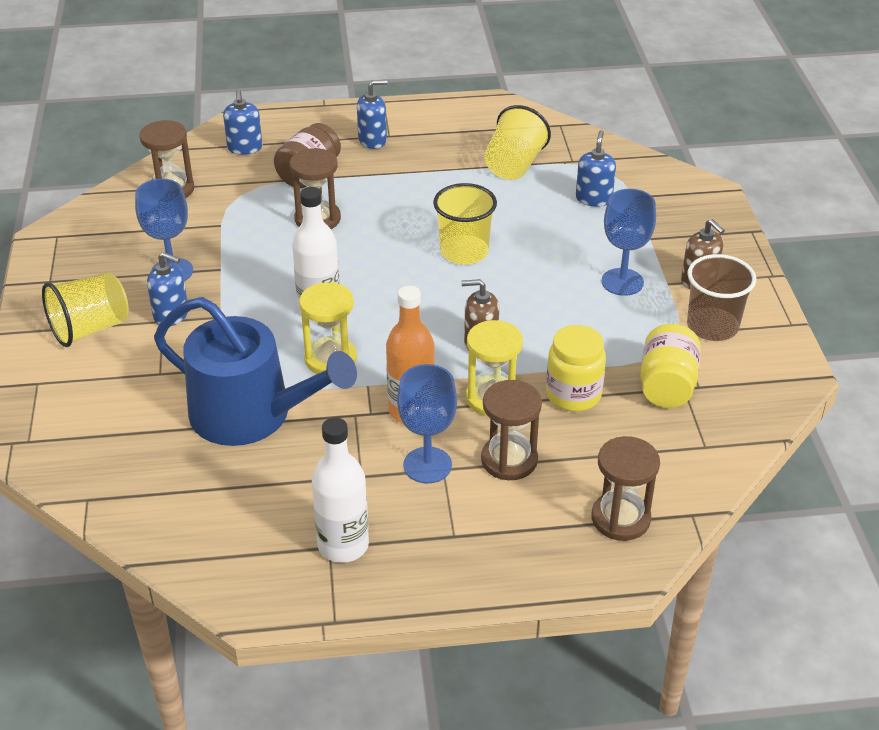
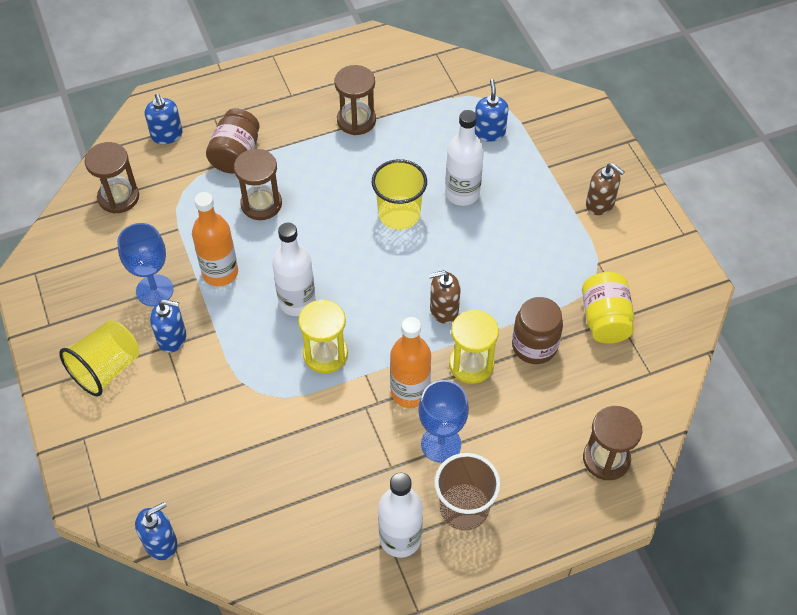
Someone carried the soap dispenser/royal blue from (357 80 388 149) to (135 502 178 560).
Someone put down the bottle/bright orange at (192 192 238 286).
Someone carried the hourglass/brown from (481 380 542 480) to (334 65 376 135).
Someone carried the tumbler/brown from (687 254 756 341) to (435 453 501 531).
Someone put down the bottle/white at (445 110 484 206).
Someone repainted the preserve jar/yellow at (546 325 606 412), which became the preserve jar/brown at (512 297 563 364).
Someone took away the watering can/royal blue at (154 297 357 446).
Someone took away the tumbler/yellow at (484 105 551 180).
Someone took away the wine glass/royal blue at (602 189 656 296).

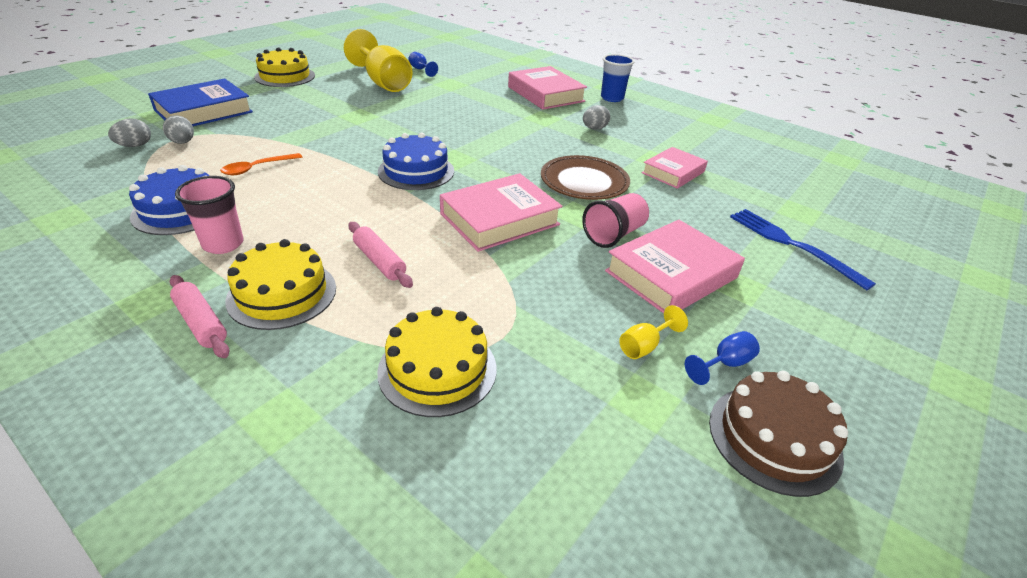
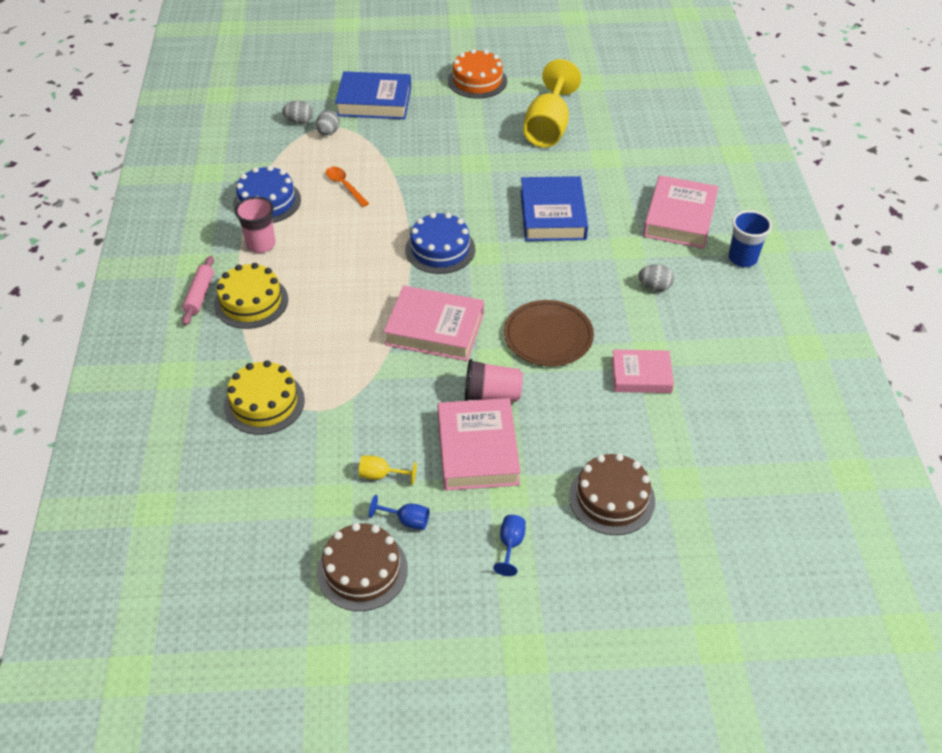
Someone rotated the tablespoon/bright orange at (220 153 302 175) by 45 degrees clockwise.
Someone rotated the hardcover/rose-pink at (605 220 745 313) by 75 degrees clockwise.
Someone repainted the gateau/yellow at (254 47 315 87), which became the gateau/bright orange at (448 49 507 99).
Someone carried the wine glass/royal blue from (409 52 438 77) to (493 515 526 576).
Someone put down the hardcover/royal blue at (521 176 588 241).
Someone swapped the fork/royal blue at (730 209 876 290) for the gateau/brown at (569 453 655 535).
Someone took away the pastry roller/rose-pink at (349 222 413 288).

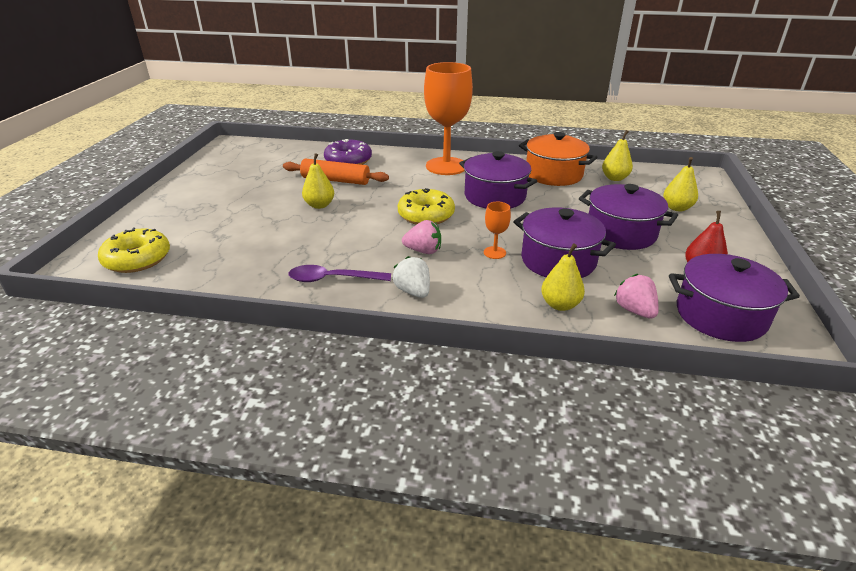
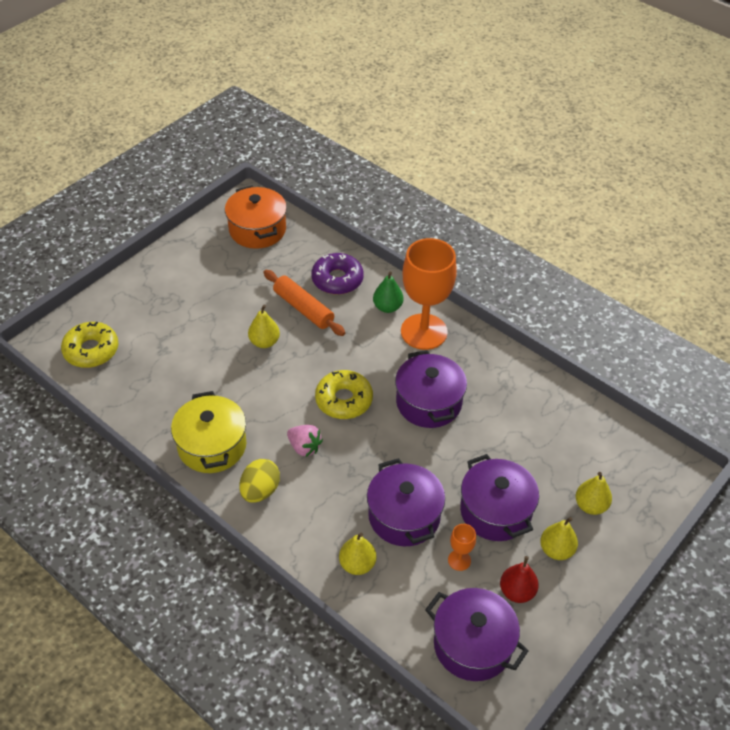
Someone swapped the tablespoon/purple at (289 265 391 282) for the cooking pot/yellow at (171 391 246 473).
Someone carried the cooking pot/bright orange from (519 132 598 186) to (225 186 287 249).
Someone swapped the toy strawberry/white at (392 256 430 298) for the egg/yellow at (240 459 280 503).
Someone put down the pear fruit/emerald at (373 272 404 313).
Someone carried the wine glass/bright orange from (484 202 511 259) to (448 524 476 571).
Someone carried the pear fruit/yellow from (602 130 633 181) to (540 517 578 560).
Someone took away the toy strawberry/rose-pink at (614 274 659 319).

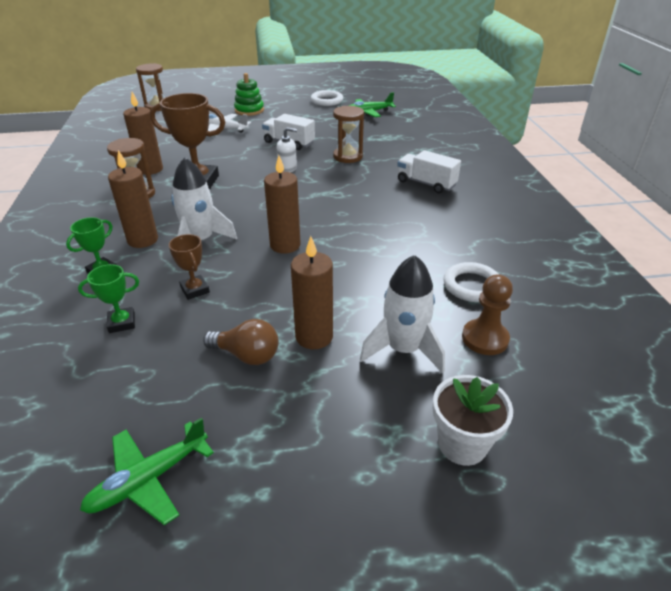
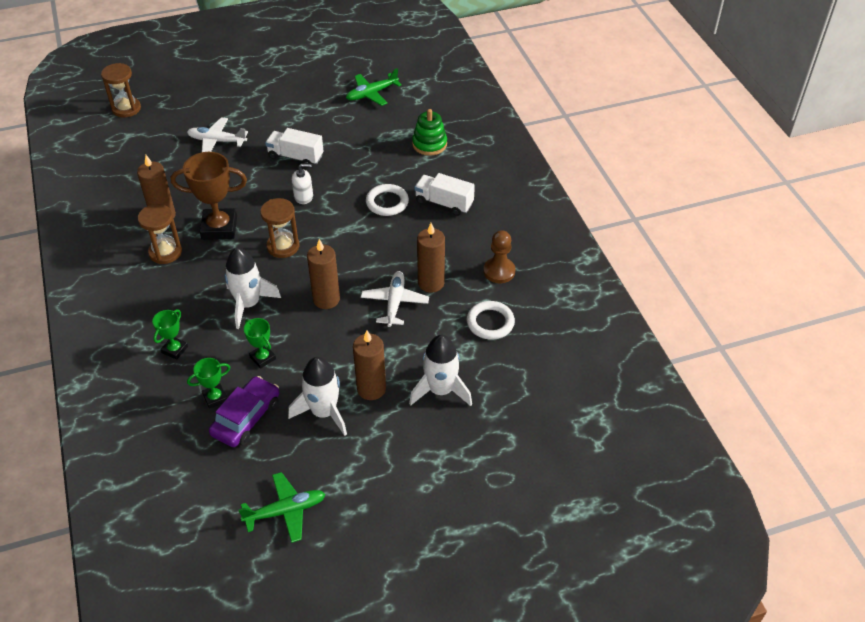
Someone put down the car/purple at (209 376 280 447).
Someone rotated the aeroplane/emerald at (80 418 214 525) by 150 degrees counterclockwise.
Someone repainted the award cup/brown at (169 234 210 300), which became the award cup/emerald at (244 318 276 369).
Someone carried the hourglass/brown from (333 106 364 163) to (260 198 299 258).
Someone swapped the bulb/brown at (203 319 279 365) for the rocket/white at (288 357 347 436).
Someone put down the aeroplane/white at (361 271 429 327).
Someone carried the torus/white from (311 90 343 106) to (366 184 409 216).
Someone carried the ring stacker/emerald from (234 73 264 116) to (412 109 447 156).
Someone carried the candle/brown from (108 150 158 248) to (417 223 445 293).
Someone carried the pawn/brown from (462 274 513 355) to (483 230 516 283).
Someone took away the plant pot/white at (433 375 513 466).

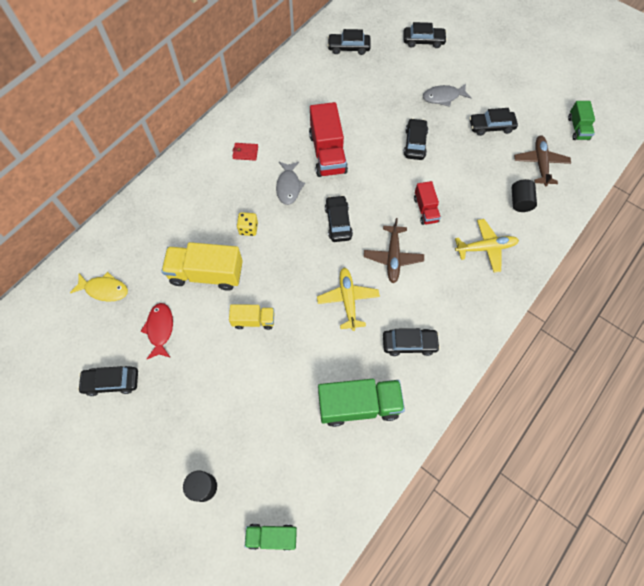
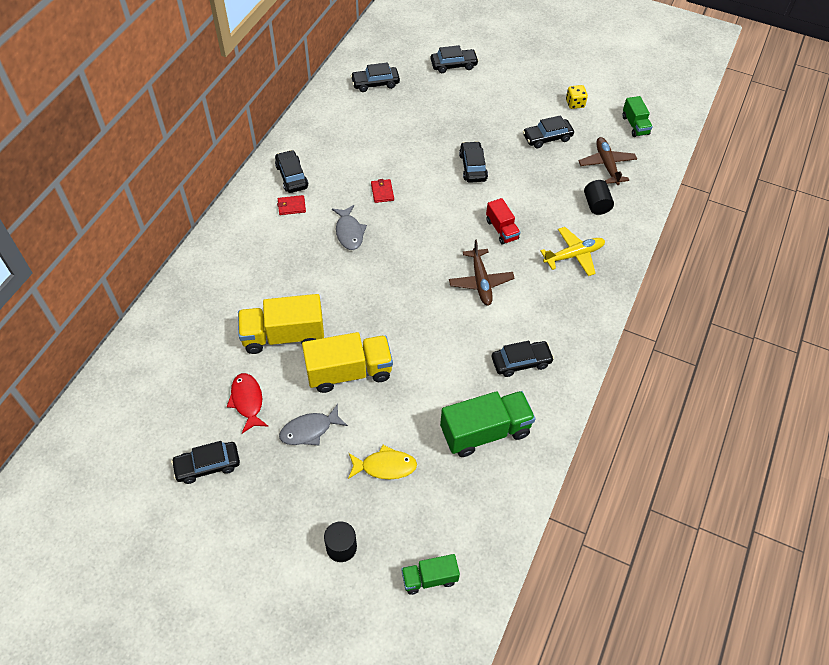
Someone carried the car/jet-black from (325 195 353 242) to (275 150 308 193).
Someone carried the fish/grey from (423 83 471 107) to (279 404 348 446).
Someone scaled the toy truck/yellow at (229 304 274 330) by 1.77.
Someone carried the fish/yellow from (70 272 128 302) to (348 445 417 479).
Someone swapped the toy truck/scarlet at (309 102 348 177) for the wallet/scarlet at (371 179 394 203).
Someone carried the game die/yellow from (237 212 258 236) to (566 85 588 109).
Someone took away the aeroplane/yellow at (317 268 380 331).

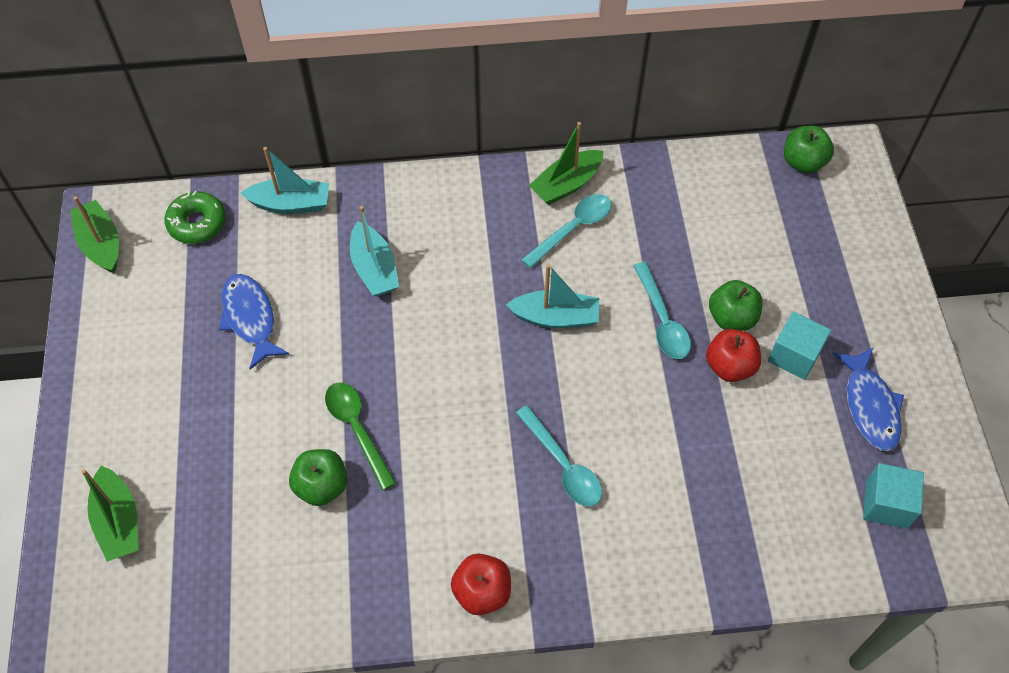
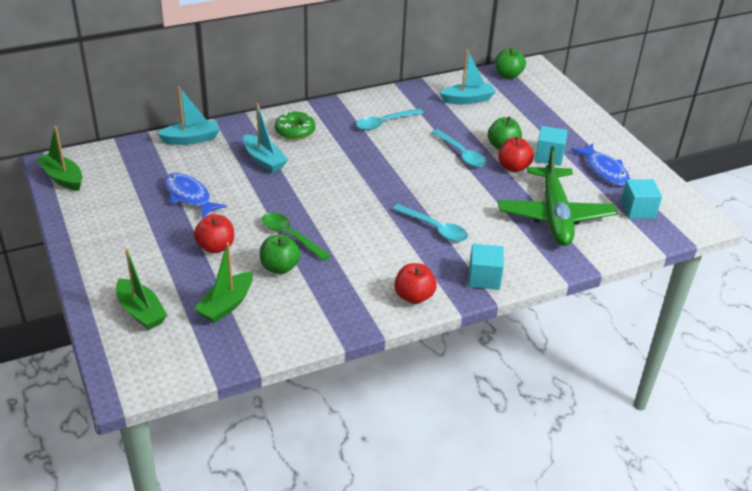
Someone put down the toy apple/scarlet at (194 214 234 253).
Someone carried the sailboat/emerald from (529 122 604 205) to (194 242 253 323).
Someone carried the donut/emerald from (164 191 226 244) to (275 111 316 140).
Someone rotated the tablespoon/aqua at (521 194 611 268) by 150 degrees counterclockwise.
Someone carried the sailboat/aqua from (506 264 599 328) to (440 50 496 104).
Someone put down the cube/aqua at (468 244 504 290).
Someone put down the aeroplane/emerald at (498 146 617 246).

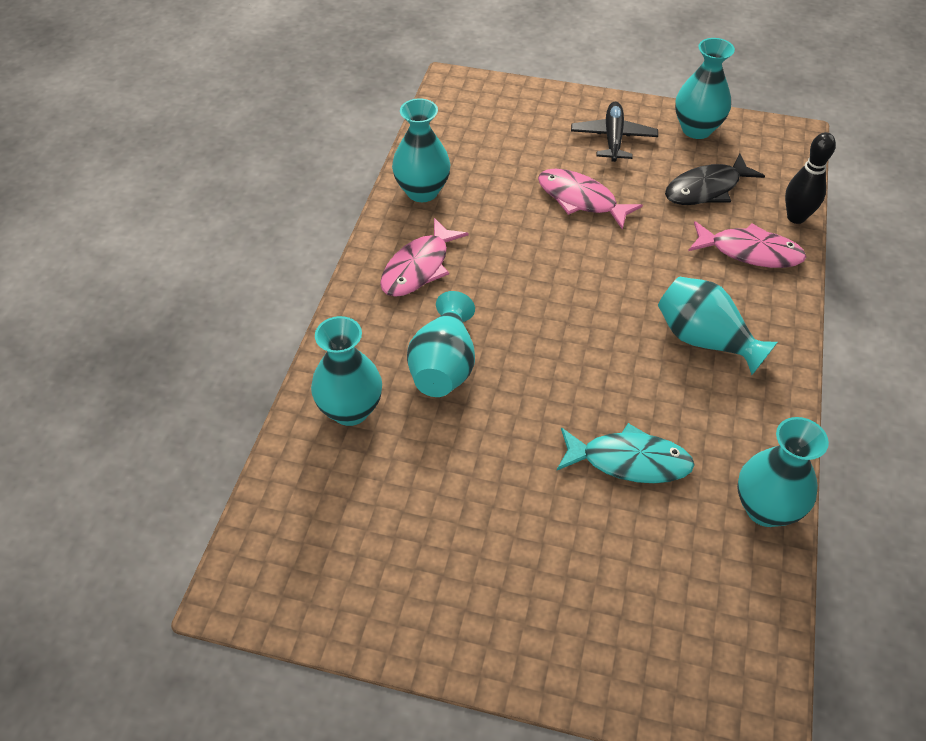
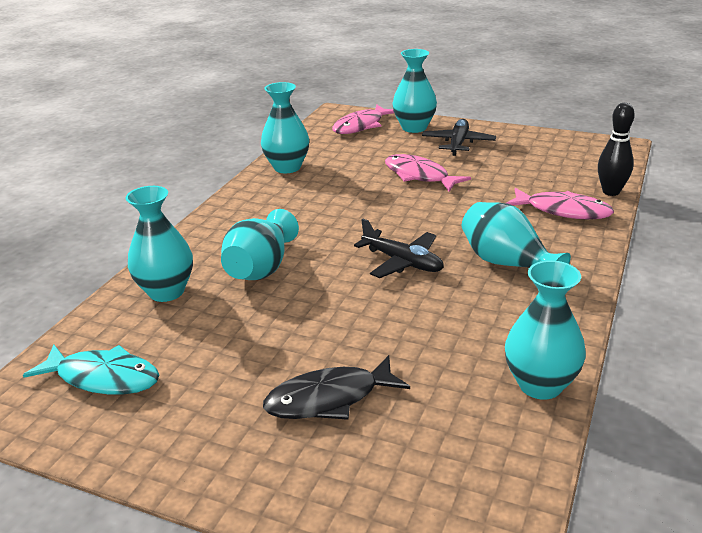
Someone carried the fish/aqua from (557 423 695 483) to (23 344 159 394).
Someone carried the fish/jet-black from (665 154 765 205) to (263 355 410 420).
Someone carried the fish/rose-pink from (380 218 469 297) to (332 105 394 134).
Someone put down the aeroplane/jet-black at (354 219 444 278).
Someone carried the flower vase/aqua from (675 38 735 139) to (392 49 437 133).

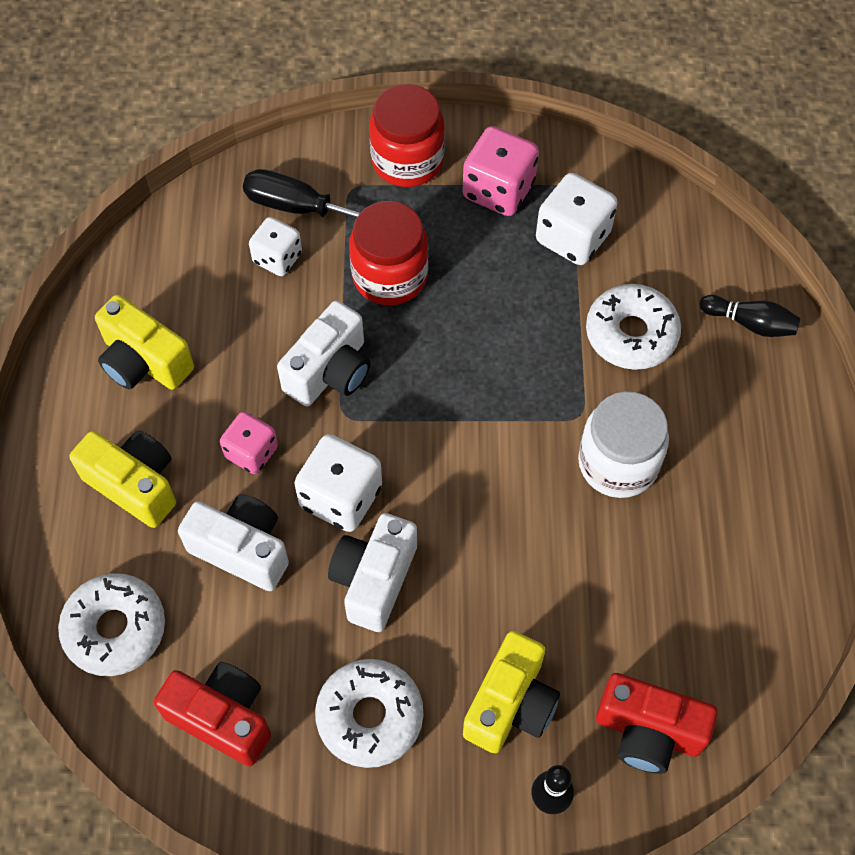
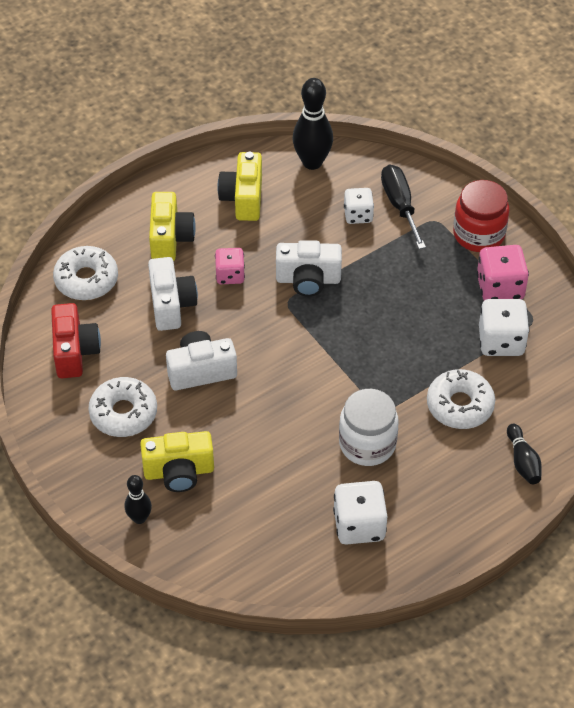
Someone put down the skittle/jet-black at (293 78 333 170).
Someone carried the game die/white from (294 434 382 532) to (333 481 387 545).
Someone took away the preserve jar/scarlet at (349 201 429 305).
Someone took away the camera/scarlet at (596 673 718 774).

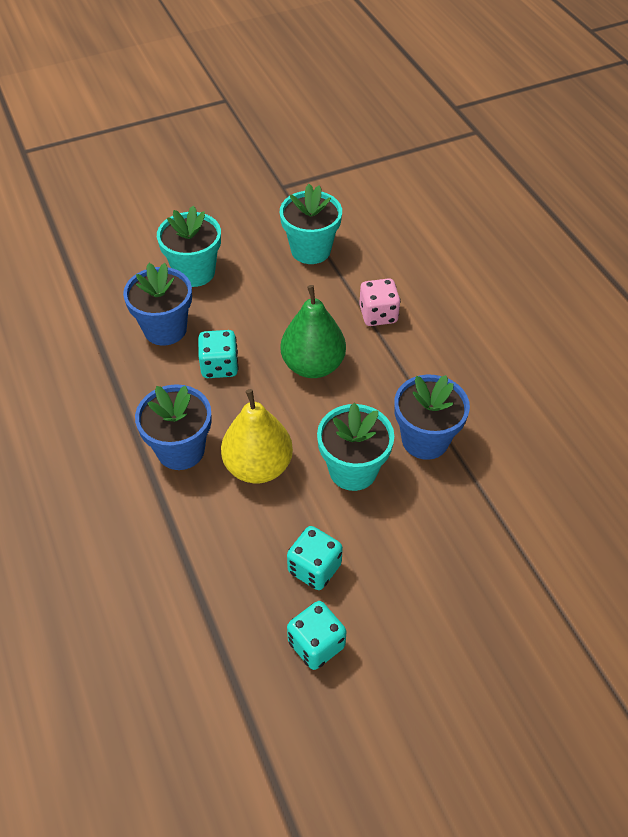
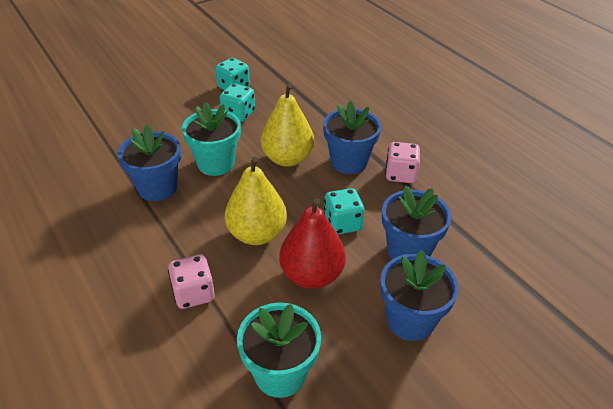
Someone repainted the pear fruit/emerald at (281 285 346 378), which became the pear fruit/yellow at (225 156 287 245).
Someone put down the pear fruit/scarlet at (279 198 346 289).
Someone repainted the plant pot/aqua at (157 206 221 287), which became the plant pot/royal blue at (380 250 459 341).
Someone put down the game die/rose-pink at (385 142 420 183).

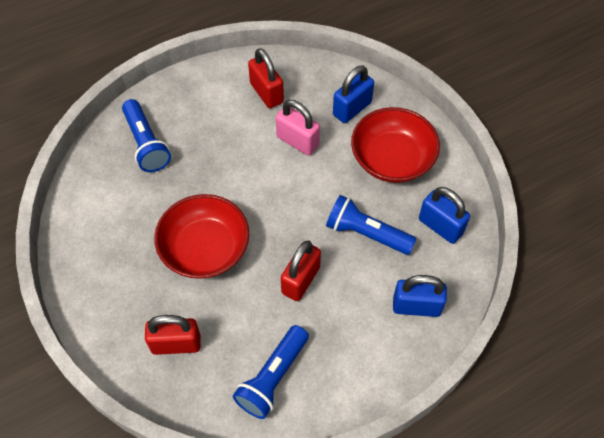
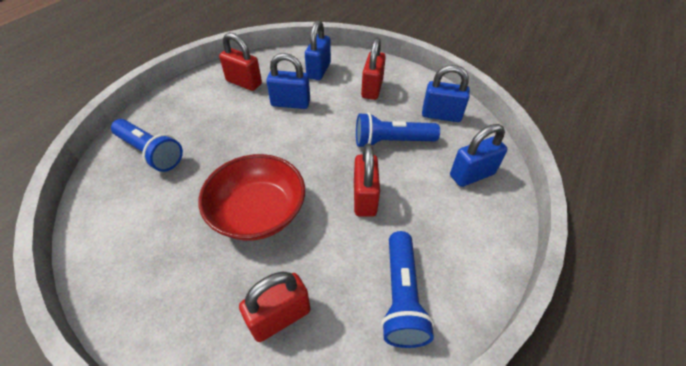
Someone repainted the lock/rose-pink at (276 100 320 156), which became the lock/royal blue at (266 53 310 109).
Someone swapped the serving bowl/scarlet at (351 107 440 183) for the lock/scarlet at (361 37 386 100).

